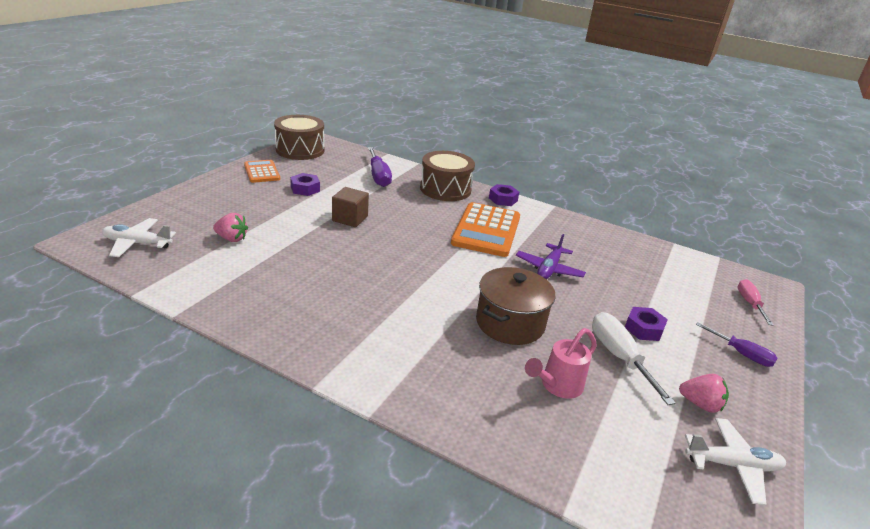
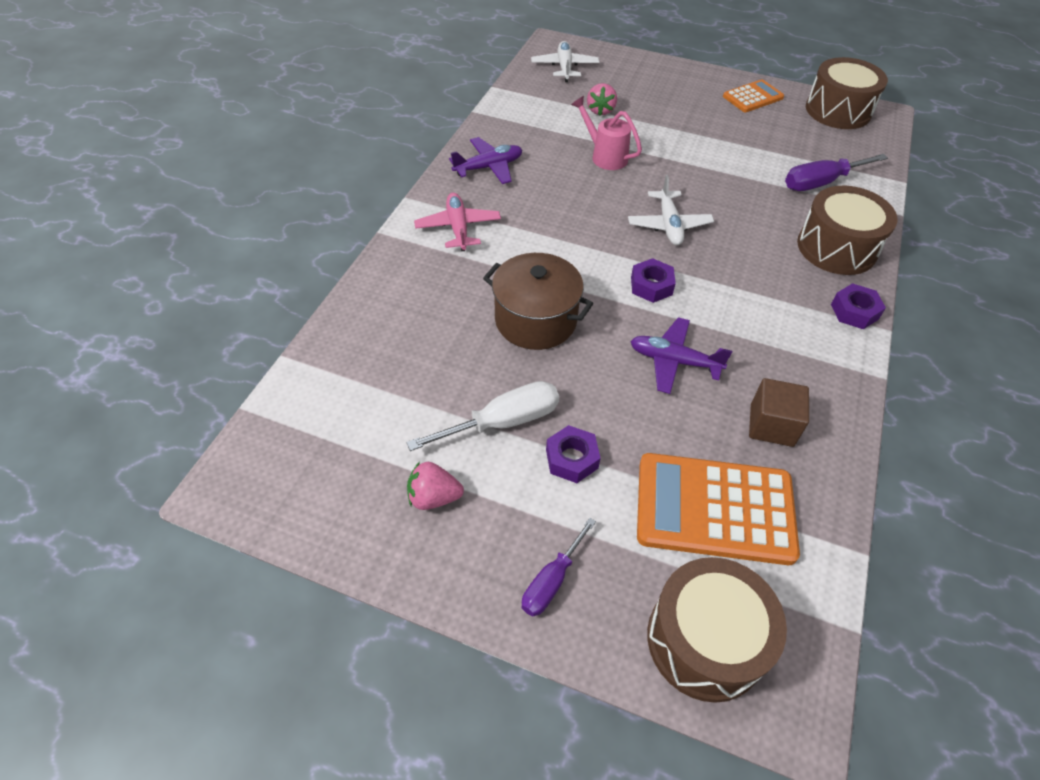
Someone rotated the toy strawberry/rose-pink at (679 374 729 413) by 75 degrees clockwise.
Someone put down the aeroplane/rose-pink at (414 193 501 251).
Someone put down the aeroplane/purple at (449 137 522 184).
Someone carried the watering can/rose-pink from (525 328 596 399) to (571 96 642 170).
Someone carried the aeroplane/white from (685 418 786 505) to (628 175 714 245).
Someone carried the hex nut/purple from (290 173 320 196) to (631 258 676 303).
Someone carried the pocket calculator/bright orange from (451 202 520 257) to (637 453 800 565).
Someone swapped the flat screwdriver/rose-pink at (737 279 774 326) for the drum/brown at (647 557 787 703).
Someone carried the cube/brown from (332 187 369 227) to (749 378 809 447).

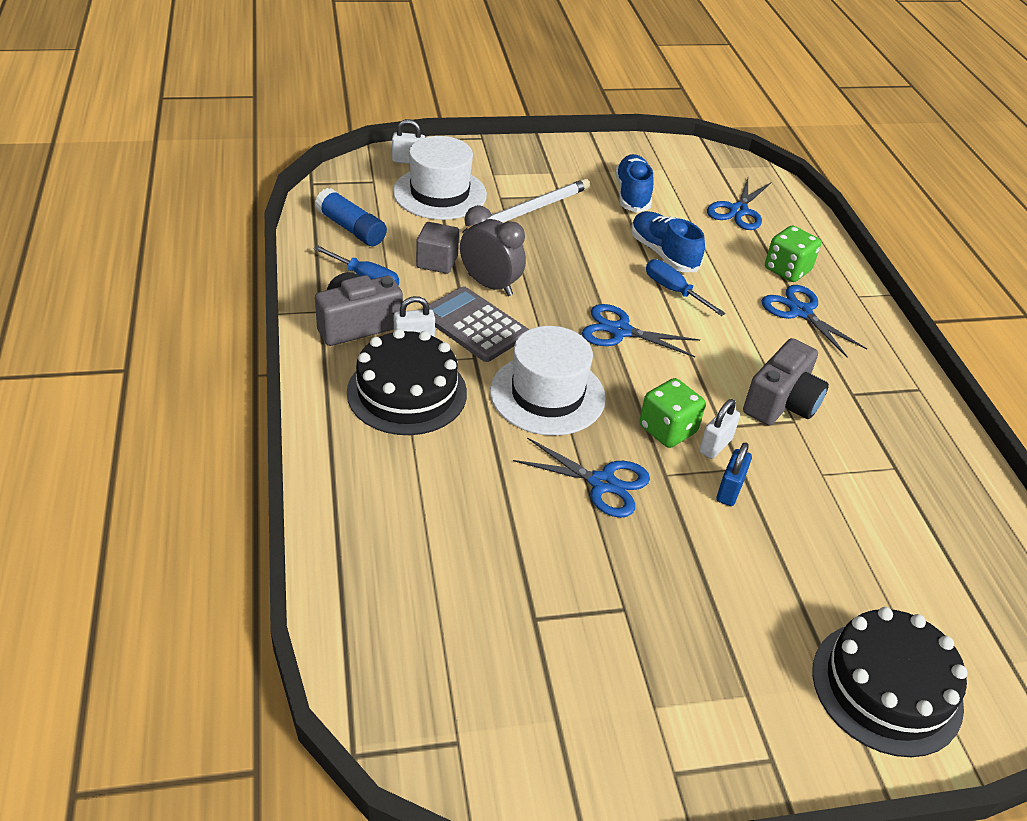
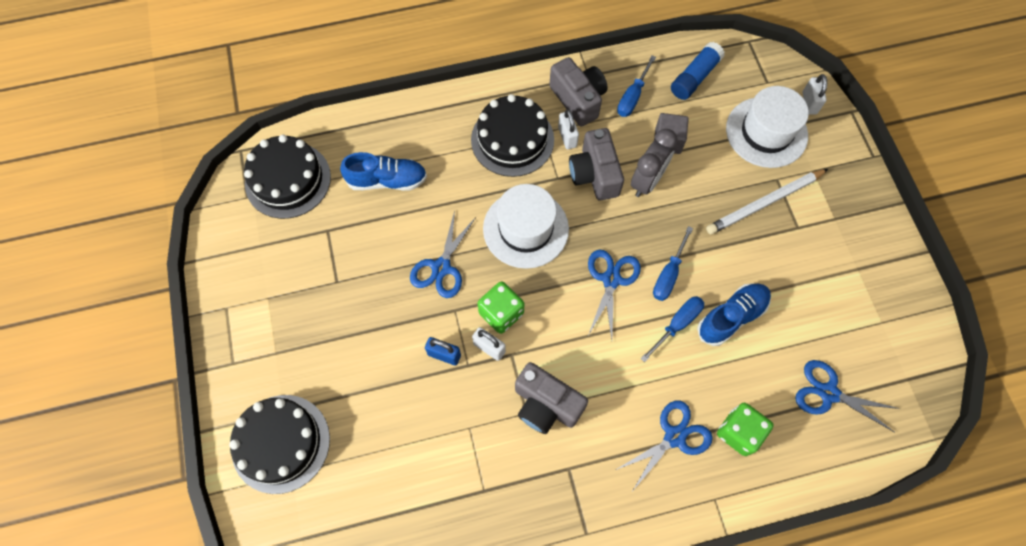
Someone put down the gateau/jet-black at (244 134 331 219).
Someone carried the lace-up shoe/royal blue from (615 154 654 213) to (340 152 427 191).
Someone swapped the pocket calculator/grey at (421 286 529 362) for the camera/grey at (569 128 624 200).
Someone put down the flat screwdriver/royal blue at (653 226 693 301).
Someone rotated the pencil/white at (462 179 590 233) by 105 degrees clockwise.

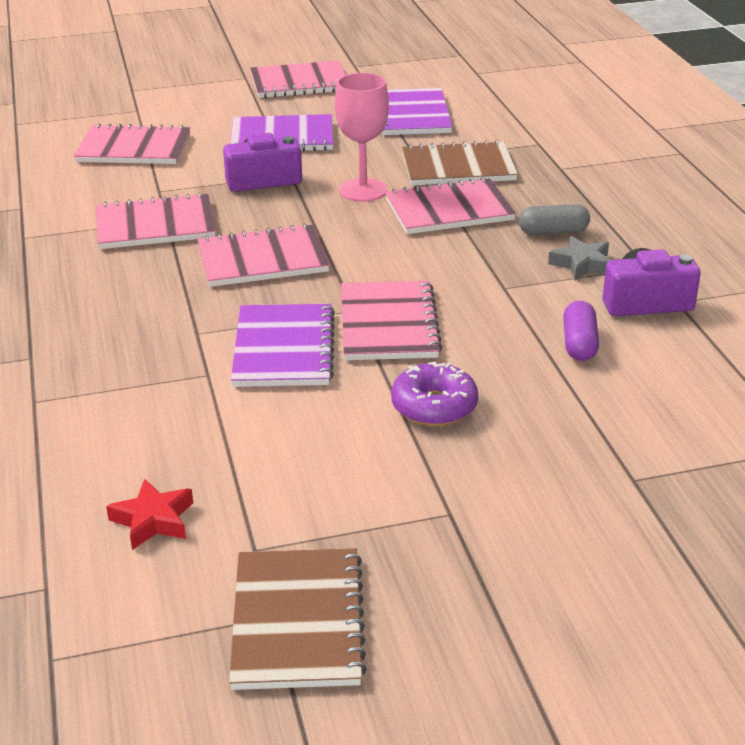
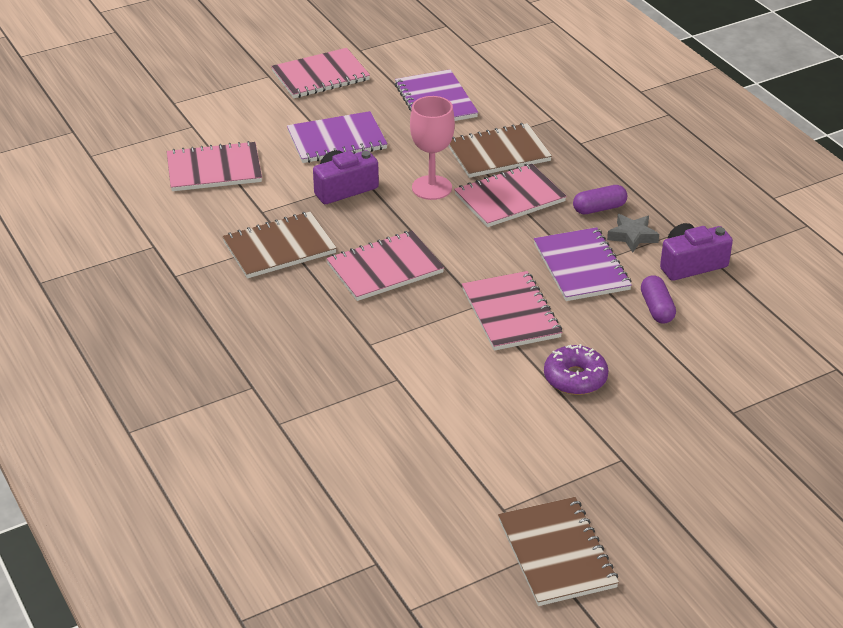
Someone repainted the notebook/rose-pink at (96 192 216 249), which became the notebook/brown at (222 212 337 278).
Someone carried the notebook/purple from (231 304 334 387) to (534 227 632 301).
Someone repainted the pill shape/grey at (519 204 590 235), which became the pill shape/purple at (573 185 627 214).
Someone took away the star/scarlet at (106 479 193 550).

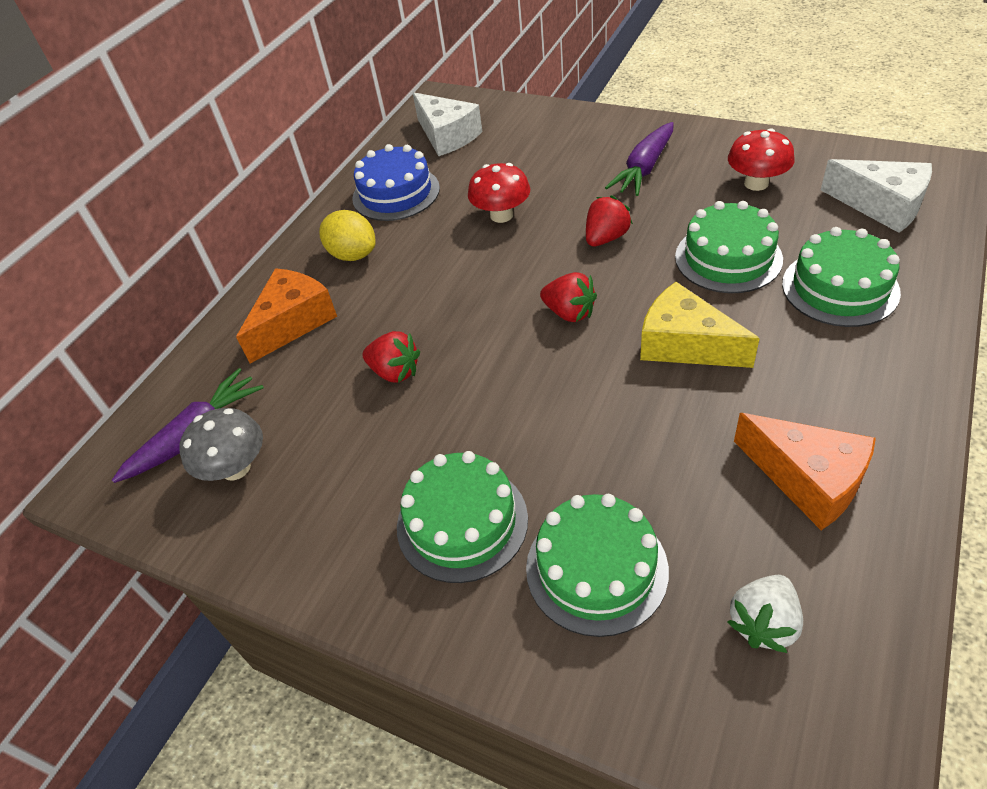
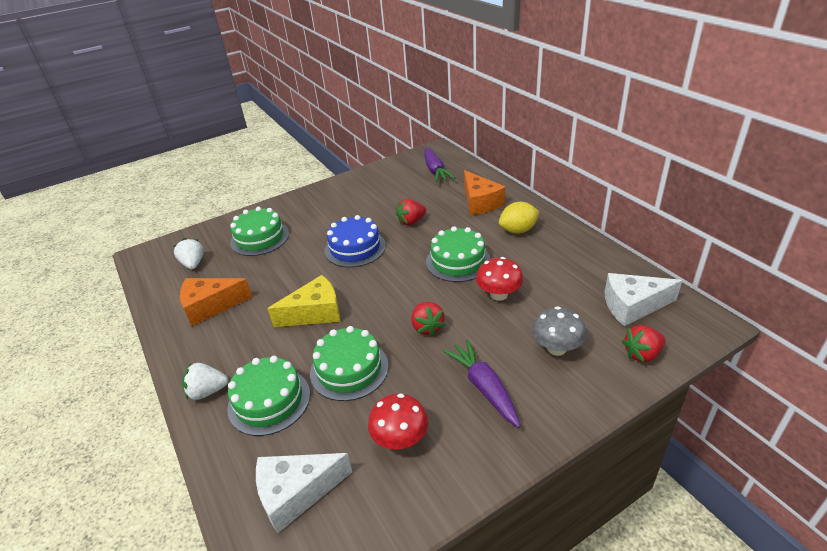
Someone put down the toy strawberry/white at (182 363 229 400).
Someone carried the gateau/royal blue from (352 144 440 221) to (325 215 386 267).
Someone carried the gateau/emerald from (397 451 528 583) to (426 226 491 282).
Someone carried the fungus/grey from (179 408 263 481) to (532 306 586 356).
Someone carried the toy strawberry/scarlet from (540 272 597 322) to (622 325 666 362).

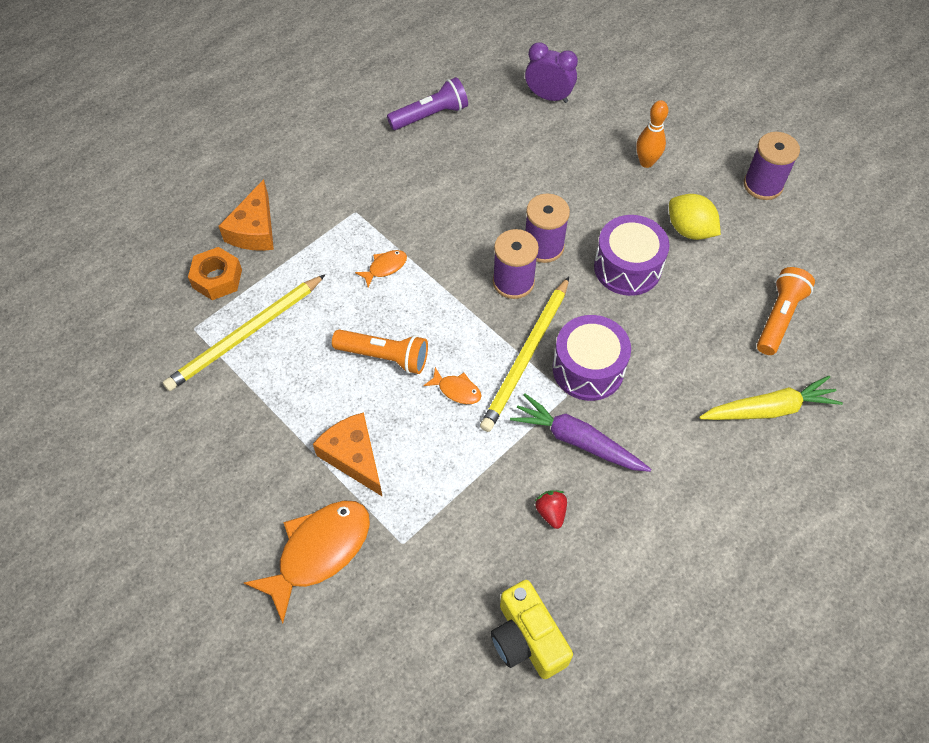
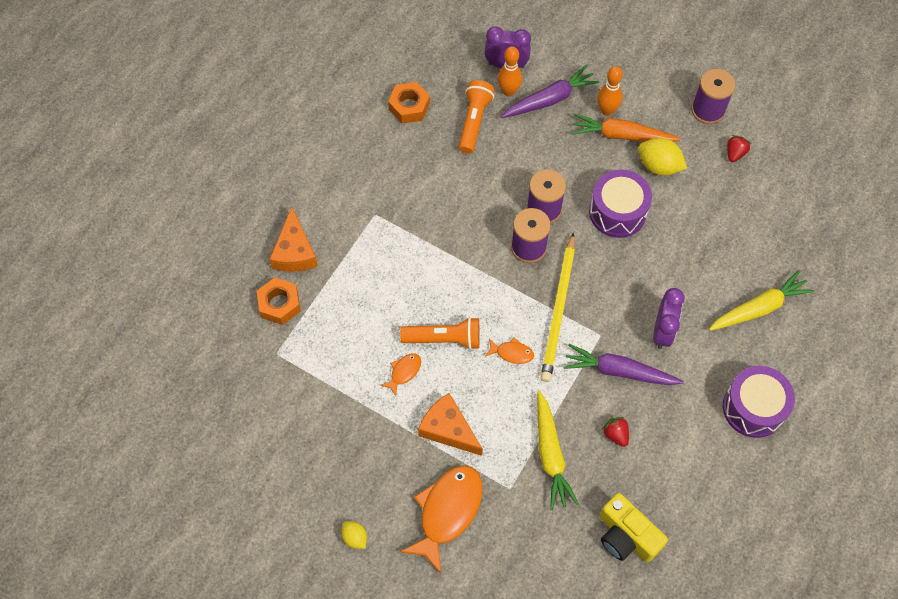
Someone put down the citrus fruit/yellow at (341 521 367 549).
Someone carried the fish/bright orange from (355 250 407 287) to (381 353 421 396).
Someone swapped the pocket torch/purple at (387 77 468 130) for the hex nut/bright orange at (388 82 430 124).
Someone carried the pocket torch/bright orange from (757 267 815 355) to (459 80 495 154).
Someone put down the skittle/bright orange at (497 46 522 96).
Someone put down the carrot/purple at (501 65 600 118).
Someone put down the carrot/yellow at (537 391 579 510).
Someone put down the carrot/bright orange at (571 113 680 142).
Someone put down the bedside clock/purple at (653 288 685 349).
Someone carried the drum/purple from (553 315 631 401) to (723 366 795 438).
Someone put down the toy strawberry/scarlet at (727 135 751 162).
Someone took away the pencil/yellow at (163 274 326 391).

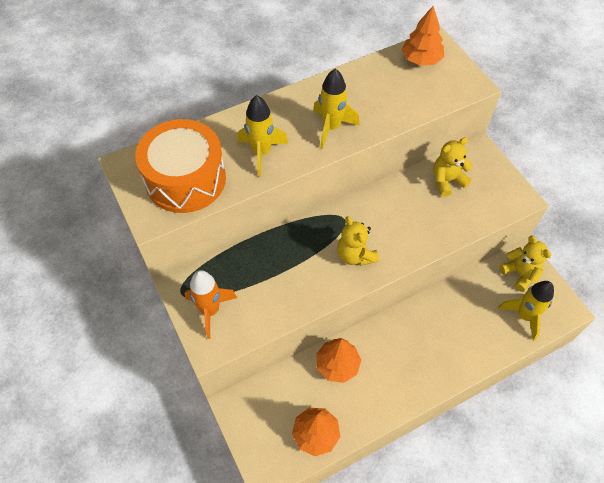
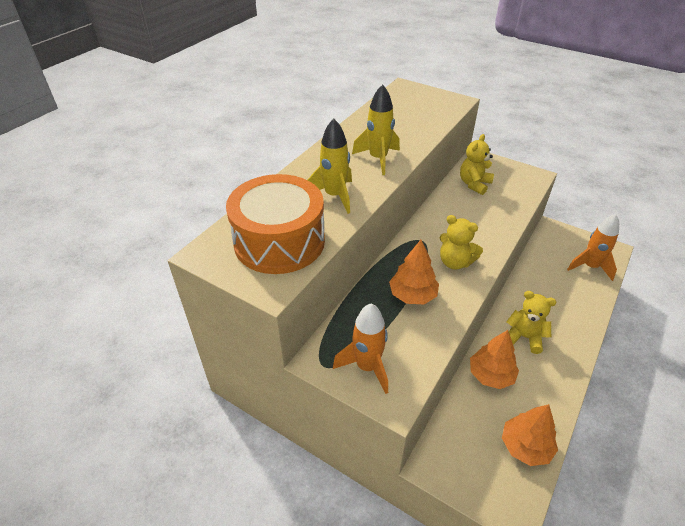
Someone carried the fir tree/bright orange from (402 6 444 66) to (389 240 439 304).
Someone carried the teddy bear/yellow from (499 236 551 292) to (506 291 556 354).
Someone repainted the rocket/yellow at (498 281 554 341), which became the rocket/bright orange at (567 214 619 281).

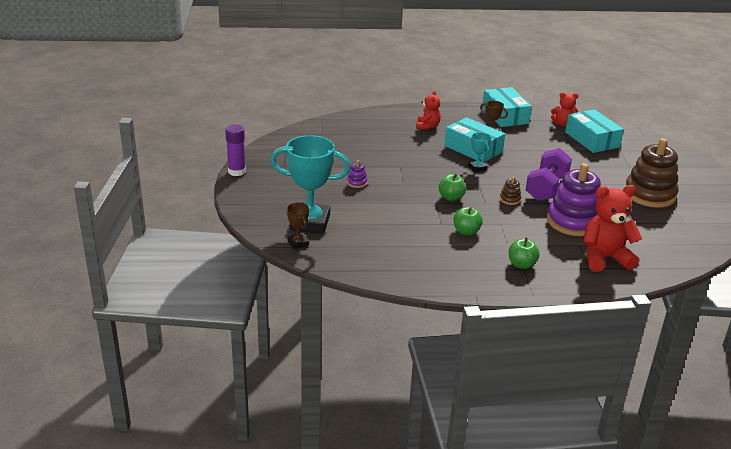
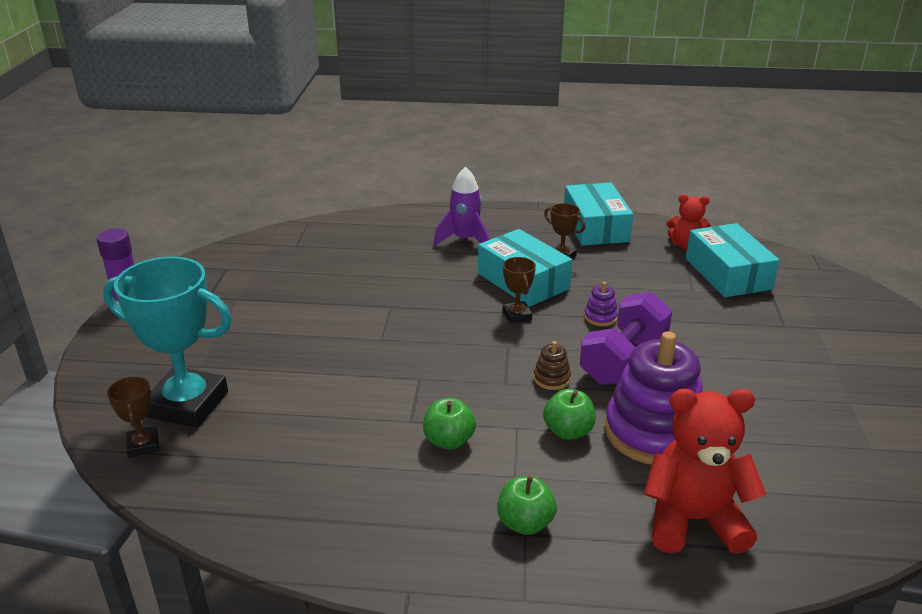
Someone swapped the teddy bear/scarlet at (416 91 441 130) for the rocket/purple at (434 166 489 246).
Someone repainted the award cup/aqua at (468 132 491 172), which became the award cup/brown at (503 257 536 323).
Someone carried the toy apple/emerald from (439 174 466 201) to (543 389 596 440).
Someone carried the ring stacker/purple from (347 160 368 188) to (584 282 618 326).
Someone took away the ring stacker/brown at (625 138 679 208).

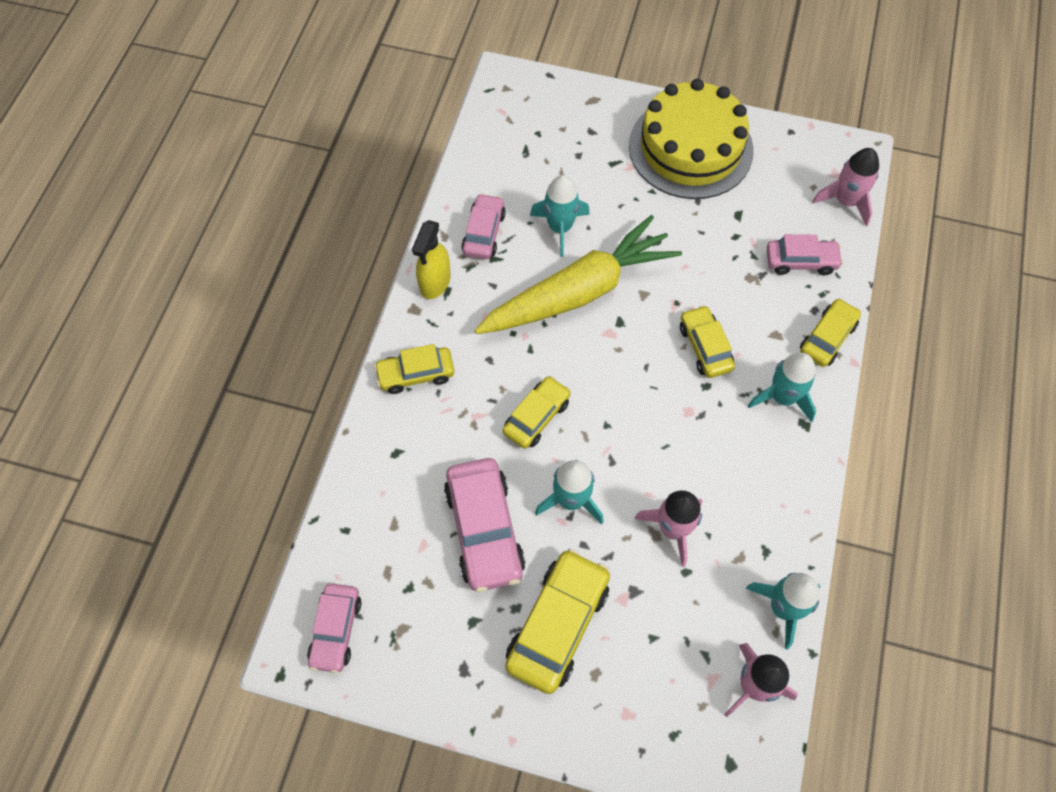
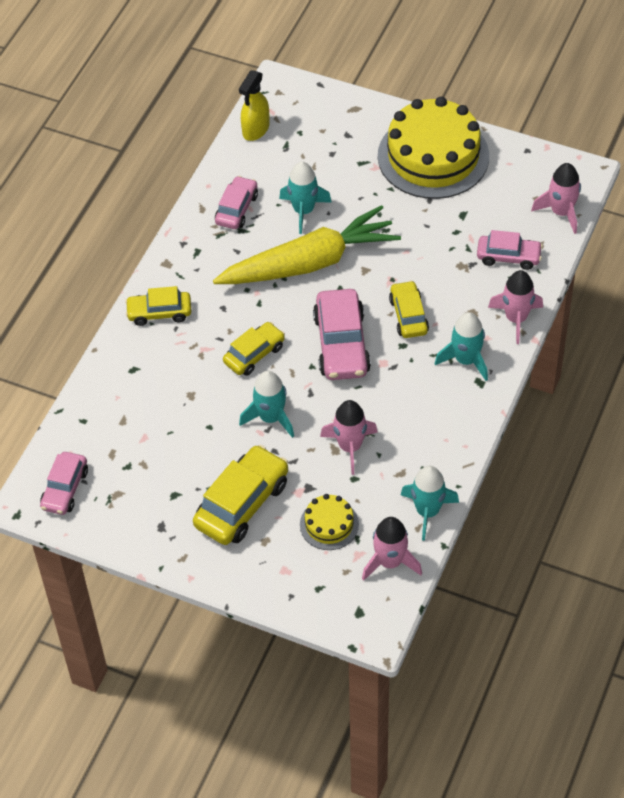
Someone carried the spray cleaner/yellow from (412 220 451 299) to (239 70 270 141).
Someone put down the gateau/yellow at (300 494 359 550).
Someone carried the car/rose-pink from (444 458 526 592) to (313 289 371 380).
Someone swapped the car/yellow at (800 298 861 367) for the rocket/rose-pink at (488 270 543 344).

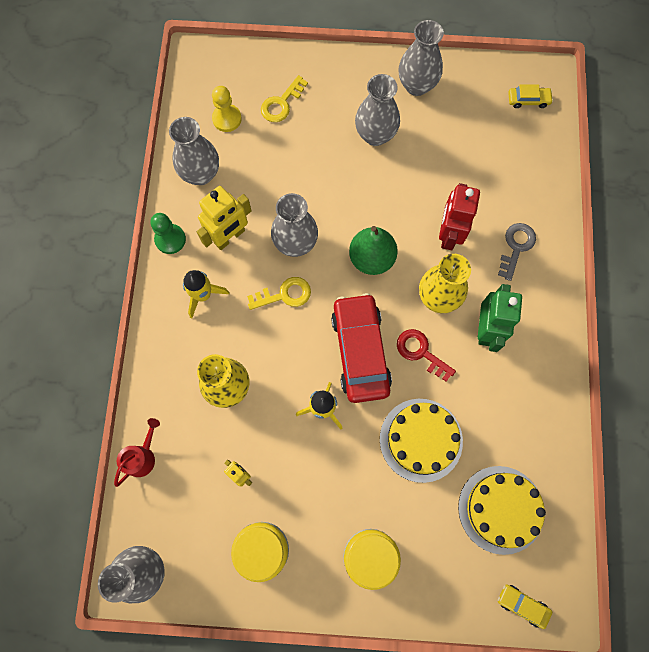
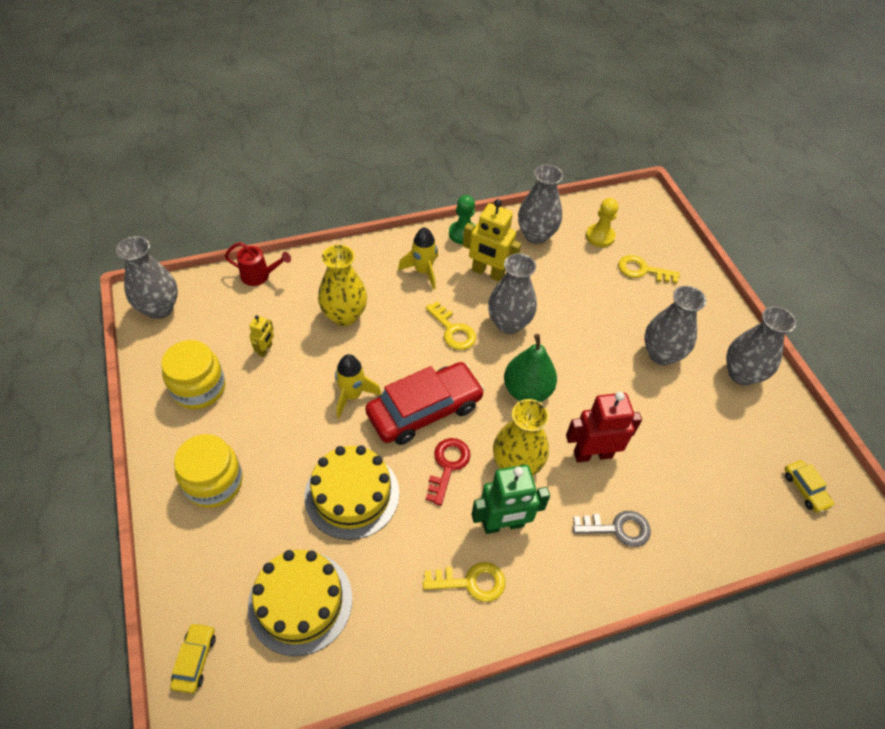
Someone put down the door key/yellow at (423 562 505 602).

